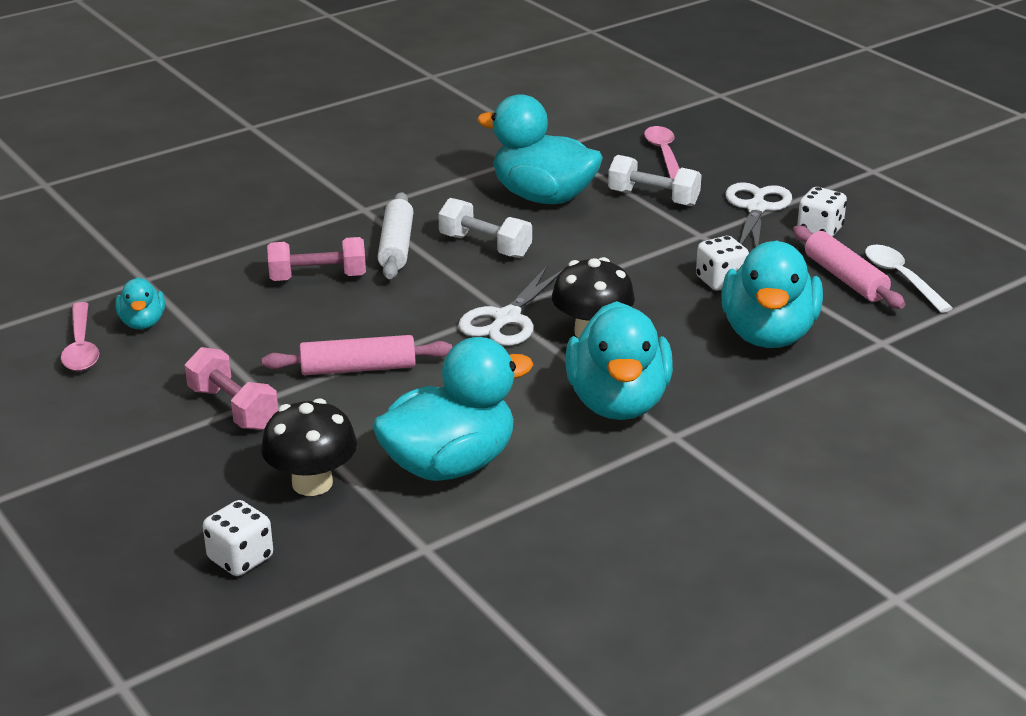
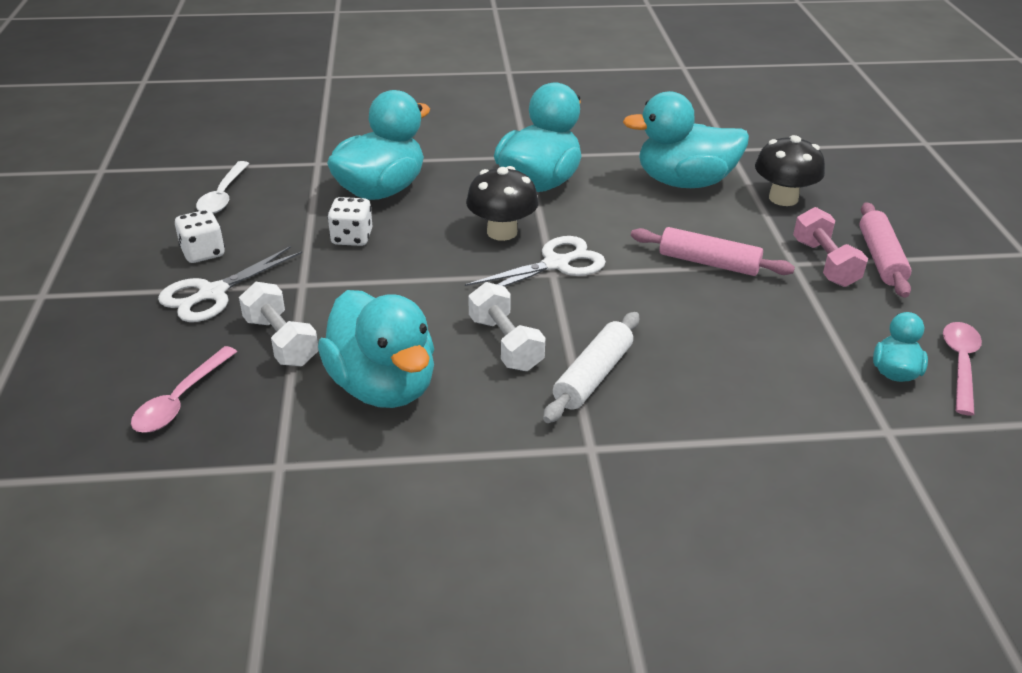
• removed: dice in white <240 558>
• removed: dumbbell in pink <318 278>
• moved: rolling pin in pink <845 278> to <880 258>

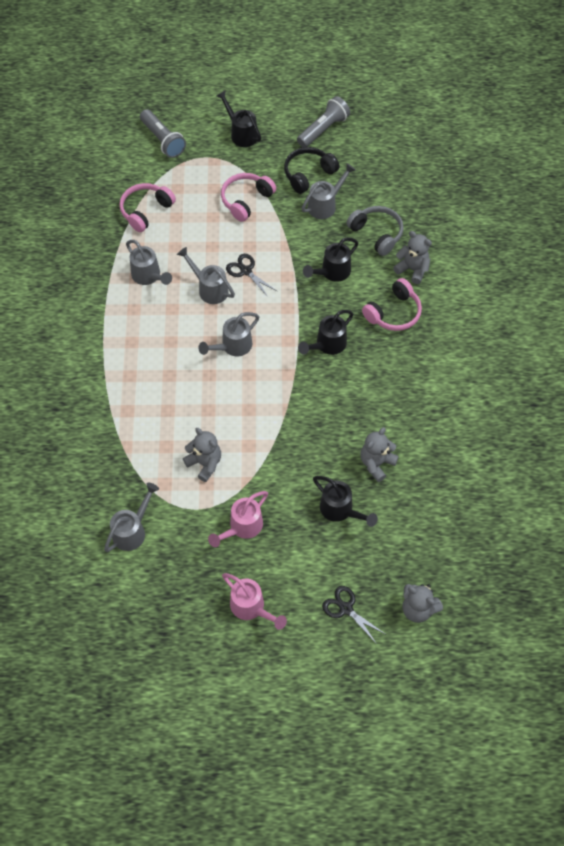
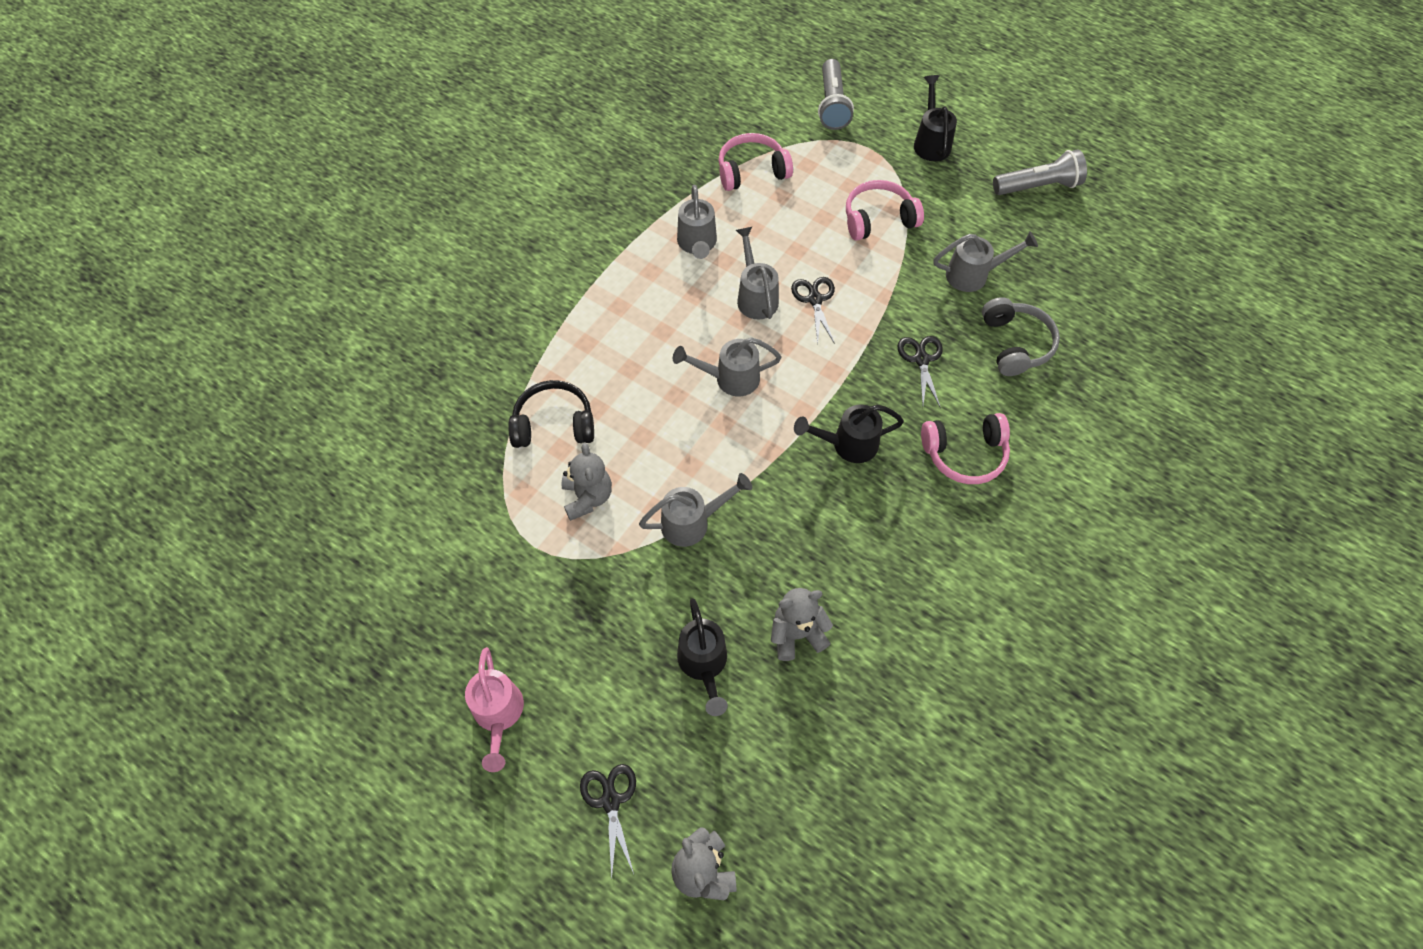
• removed: watering can in pink <242 527>
• removed: teddy bear in grey <412 269>
• moved: watering can in grey <132 530> to <692 522>
• moved: headphones in black <308 174> to <554 424>
• replaced: watering can in black <332 272> to scissors in black <921 359>

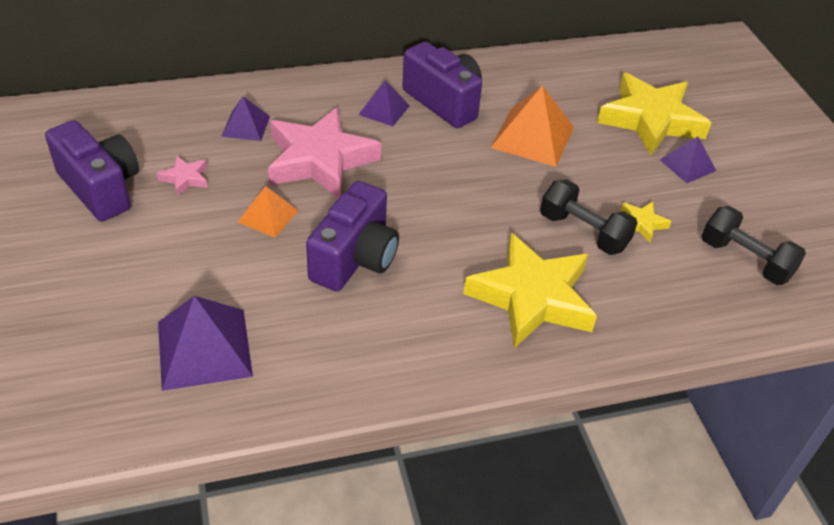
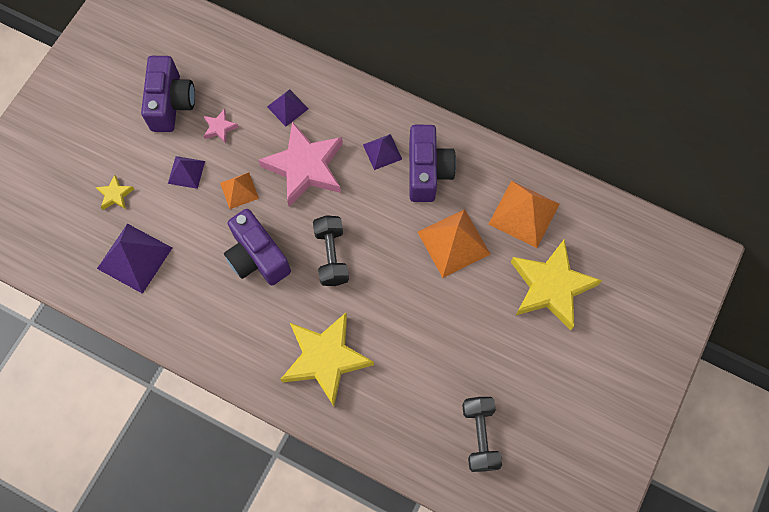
• added: pyramid in orange <524 213>
• moved: dumbbell in black <583 232> to <331 256>
• moved: star in yellow <642 223> to <115 195>
• moved: pyramid in purple <687 165> to <186 172>
• turned: camera in purple <355 259> = <257 257> 75 degrees clockwise

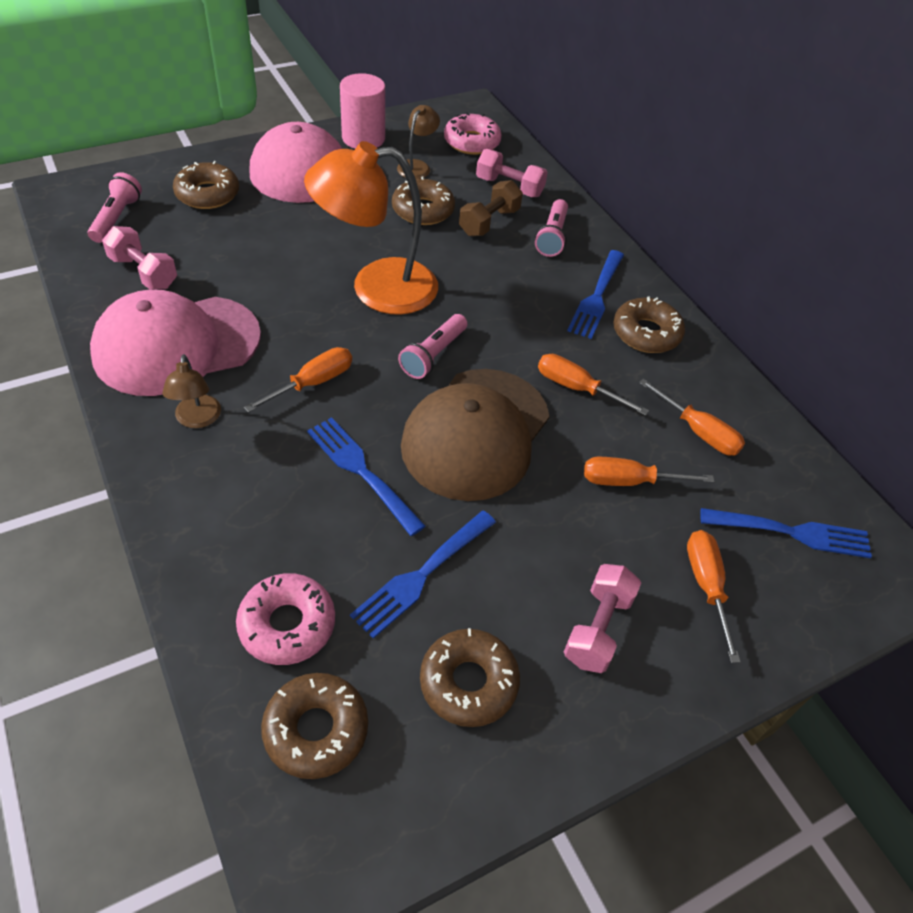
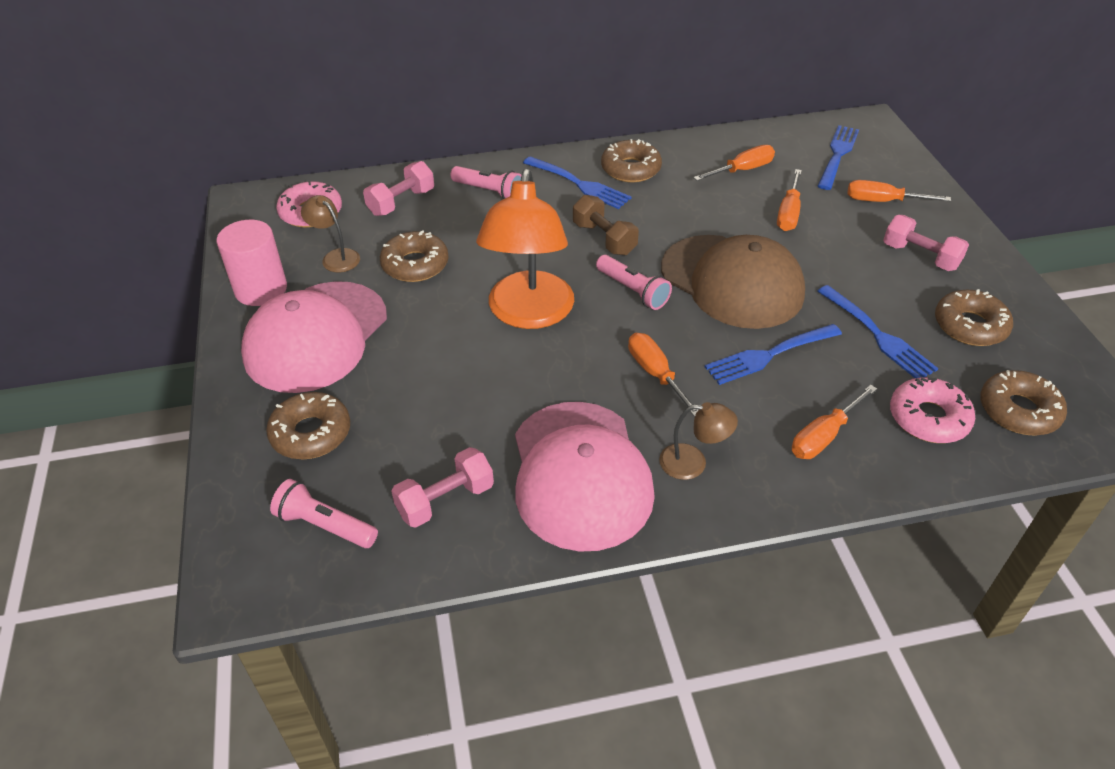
• moved: dumbbell in brown <489 222> to <604 239>
• moved: screwdriver in orange <576 388> to <823 437>

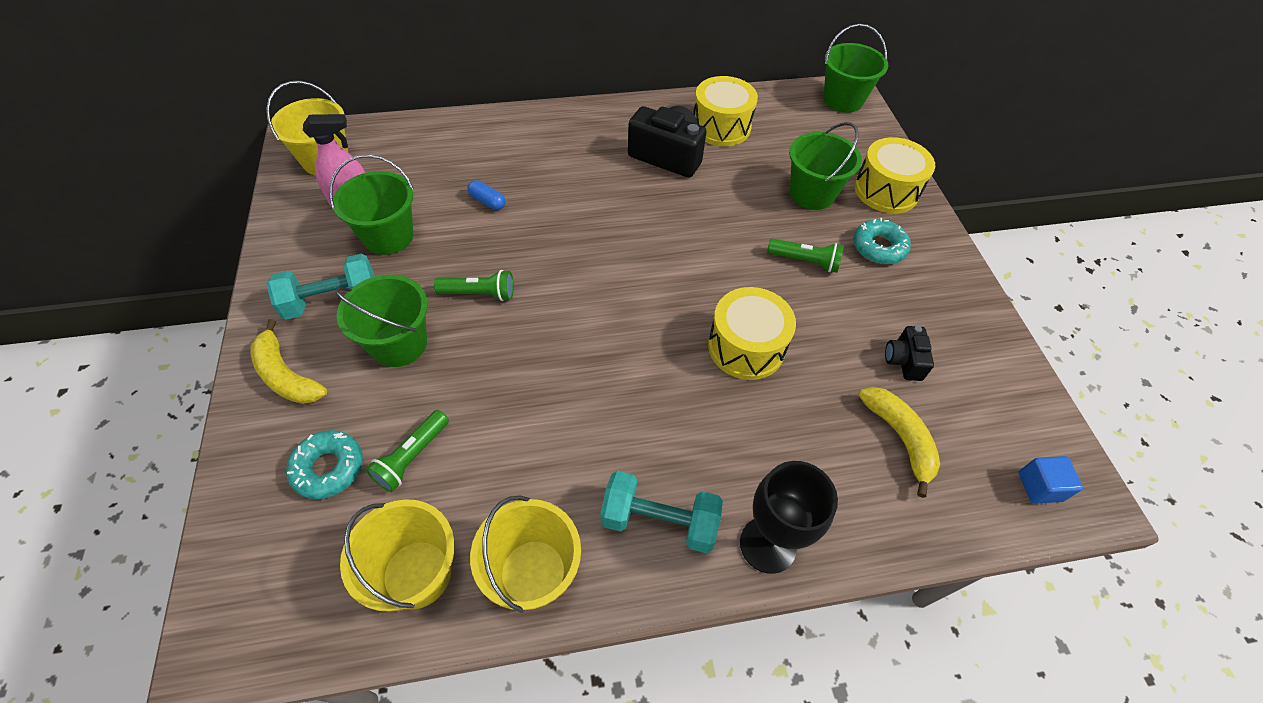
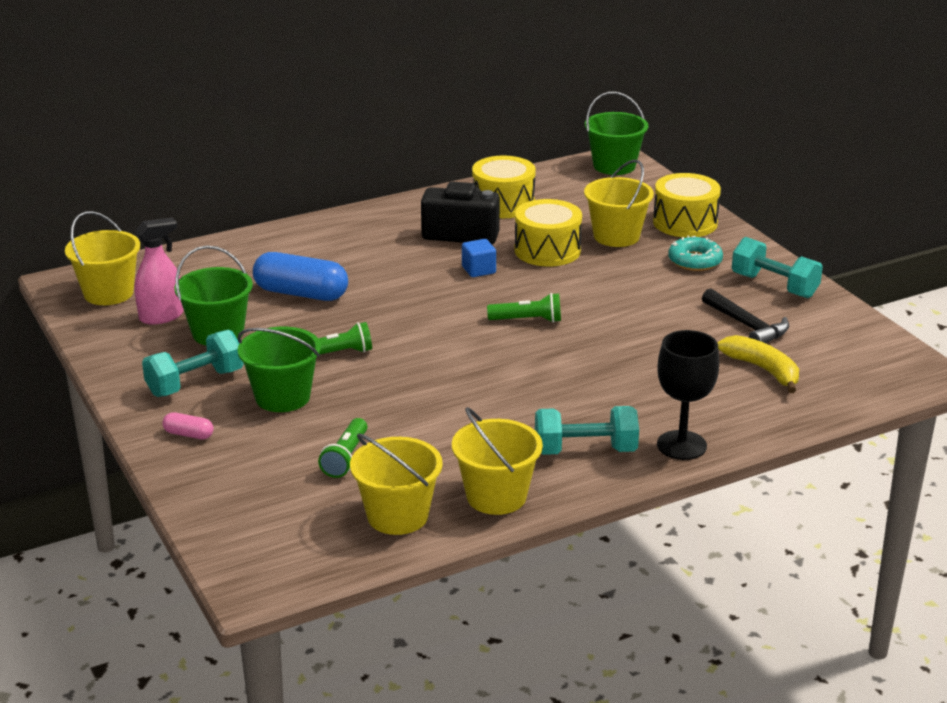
• removed: donut in turquoise <328 468>
• added: dumbbell in turquoise <774 286>
• moved: drum in yellow <746 347> to <547 250>
• moved: flashlight in green <805 261> to <527 320>
• moved: cube in blue <1039 486> to <478 270>
• replaced: banana in yellow <286 375> to capsule in pink <188 434>
• replaced: camera in black <903 361> to hammer in black <747 326>
• recoloured: bucket in green <812 194> to bucket in yellow <616 236>
• resized: capsule in blue <487 201> = <301 293> x2.14

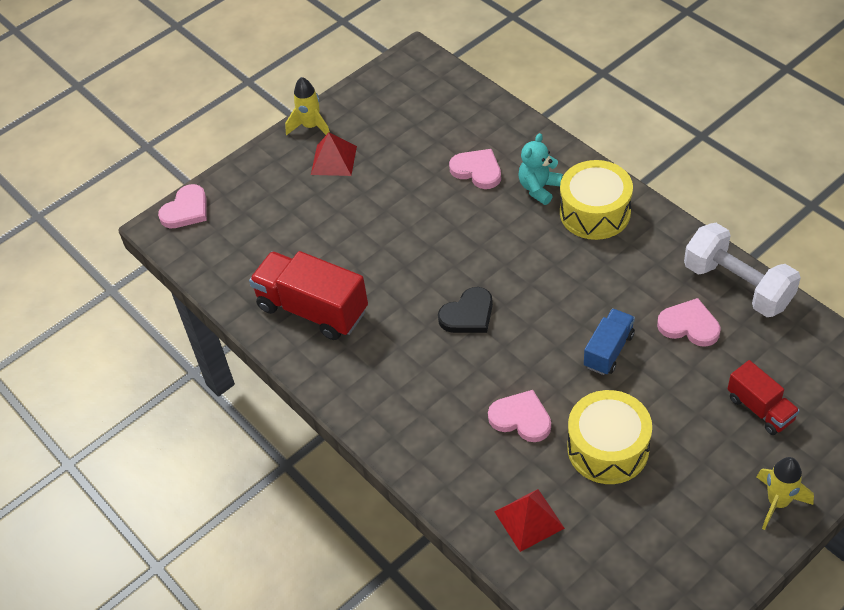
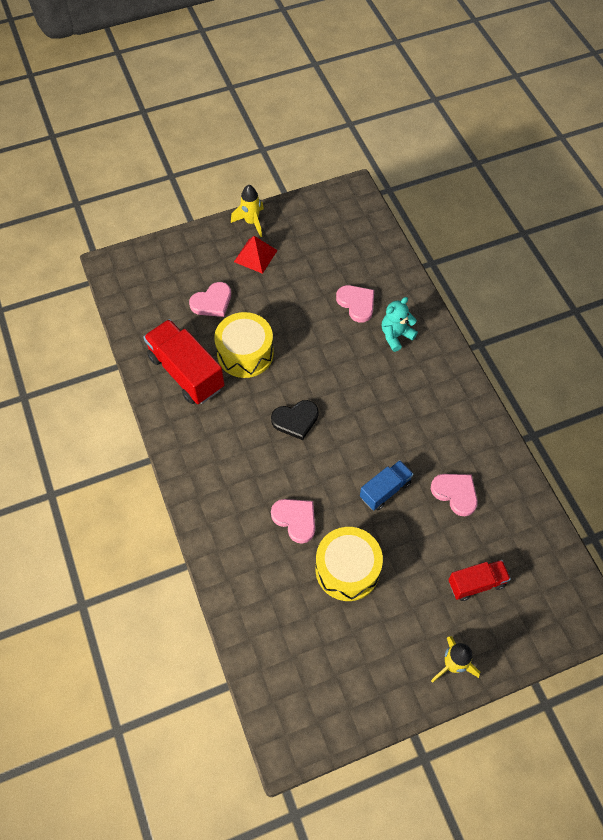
• removed: pyramid in red <529 519>
• removed: dumbbell in white <737 286>
• moved: heart in pink <186 210> to <212 302>
• moved: drum in yellow <595 212> to <245 353>
• turned: truck in red <760 409> = <476 583> 90 degrees counterclockwise

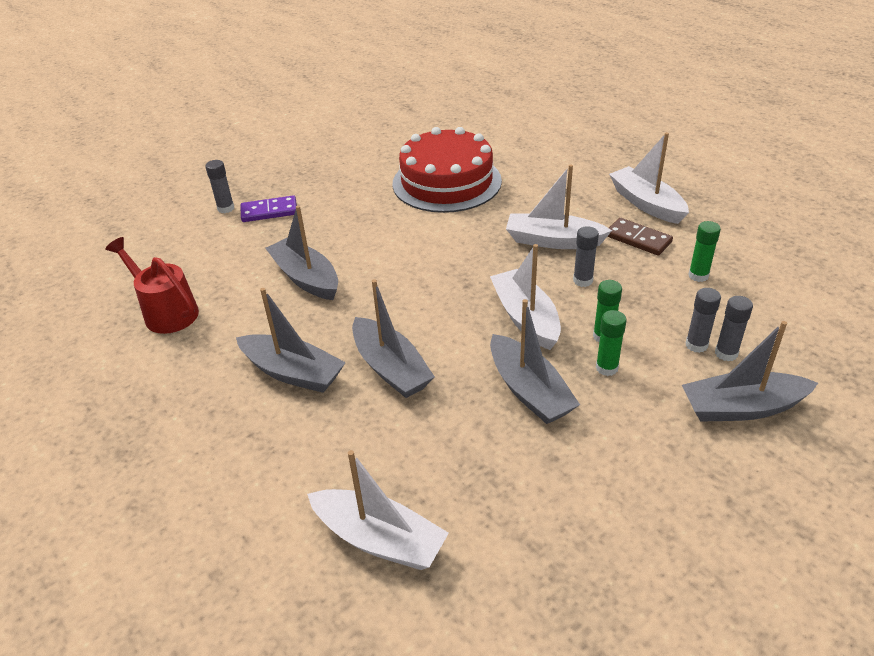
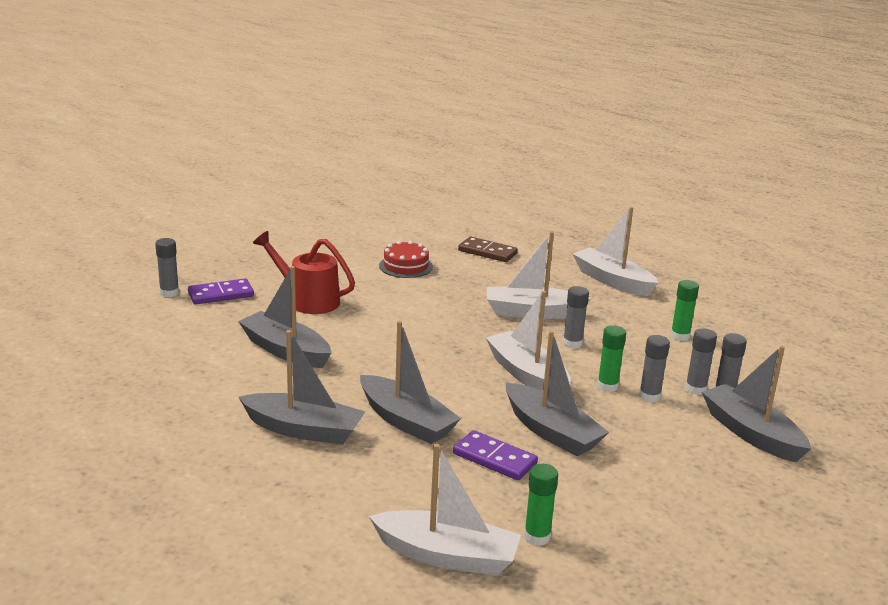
• added: domino in purple <495 458>
• added: glue stick in grey <649 396>
• moved: watering can in red <166 311> to <307 300>
• moved: glue stick in green <606 368> to <537 537>
• moved: domino in brown <638 239> to <487 252>
• turned: boat in grey <742 408> = <751 434> 75 degrees clockwise
• resized: cake in red <447 182> = <406 266> x0.46

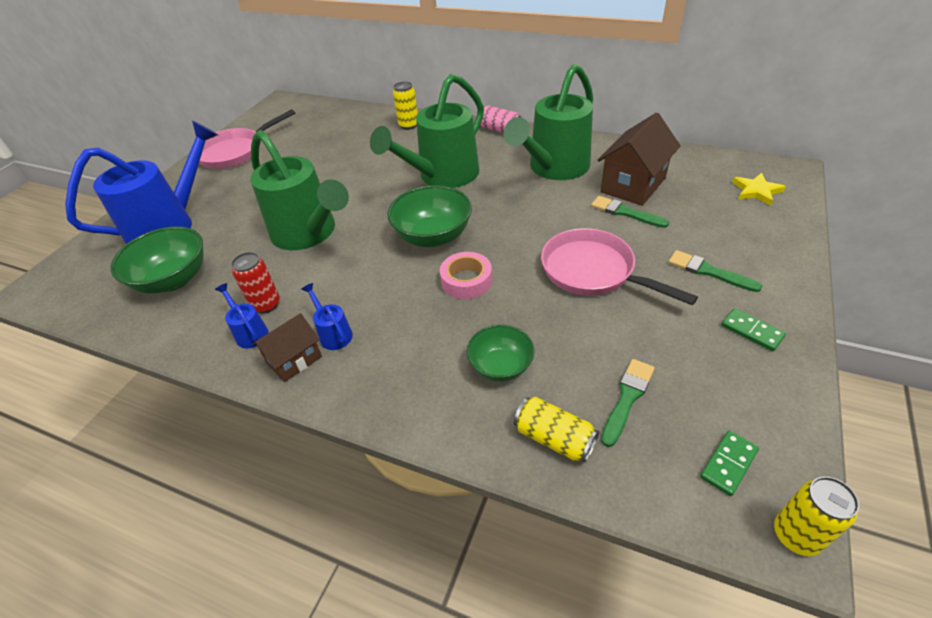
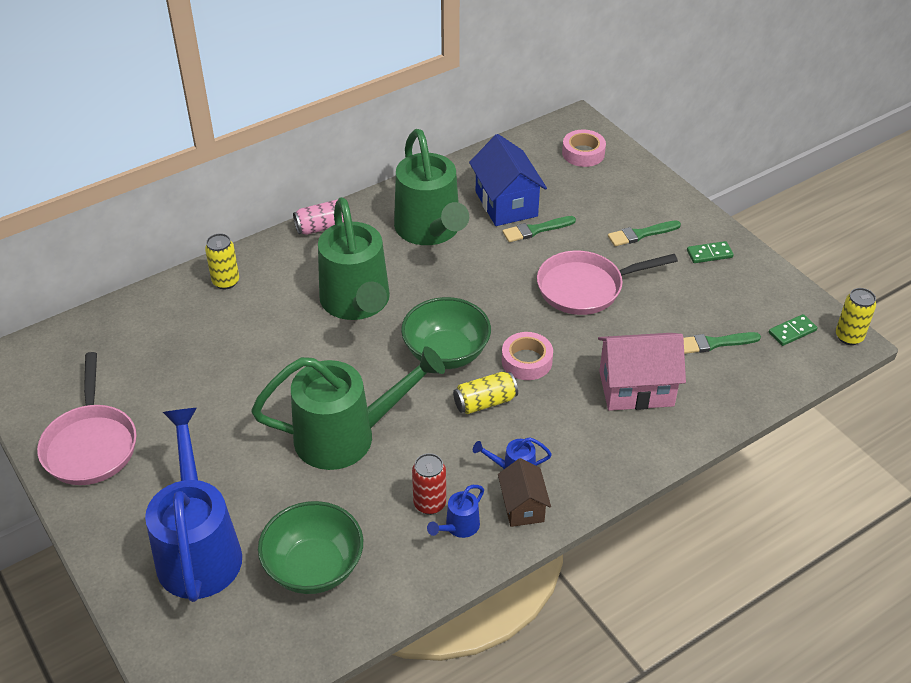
• moved: can in yellow <554 438> to <485 402>
• replaced: bowl in green <500 366> to house in pink <636 388>
• replaced: star in yellow <756 191> to tape in pink <583 153>
• recoloured: house in brown <633 185> to house in blue <506 204>
• turned: watering can in blue <250 332> = <458 527> 45 degrees counterclockwise
• turned: brush in green <627 398> = <714 343> 75 degrees counterclockwise
• turned: domino in green <728 464> = <792 332> 75 degrees clockwise

